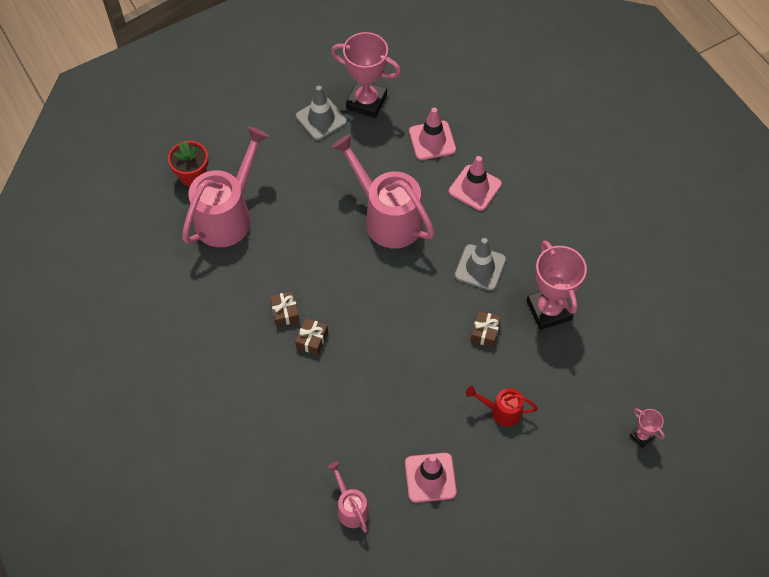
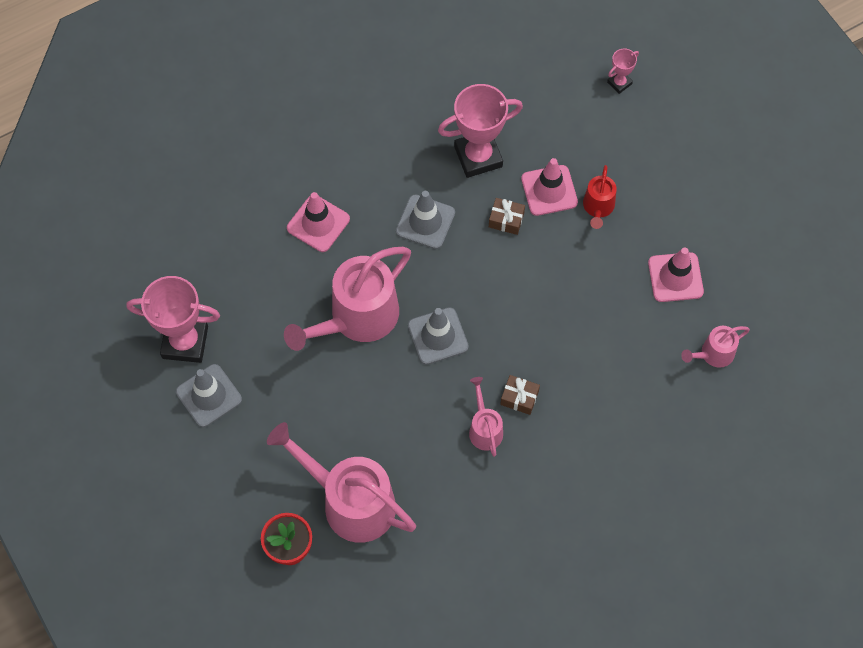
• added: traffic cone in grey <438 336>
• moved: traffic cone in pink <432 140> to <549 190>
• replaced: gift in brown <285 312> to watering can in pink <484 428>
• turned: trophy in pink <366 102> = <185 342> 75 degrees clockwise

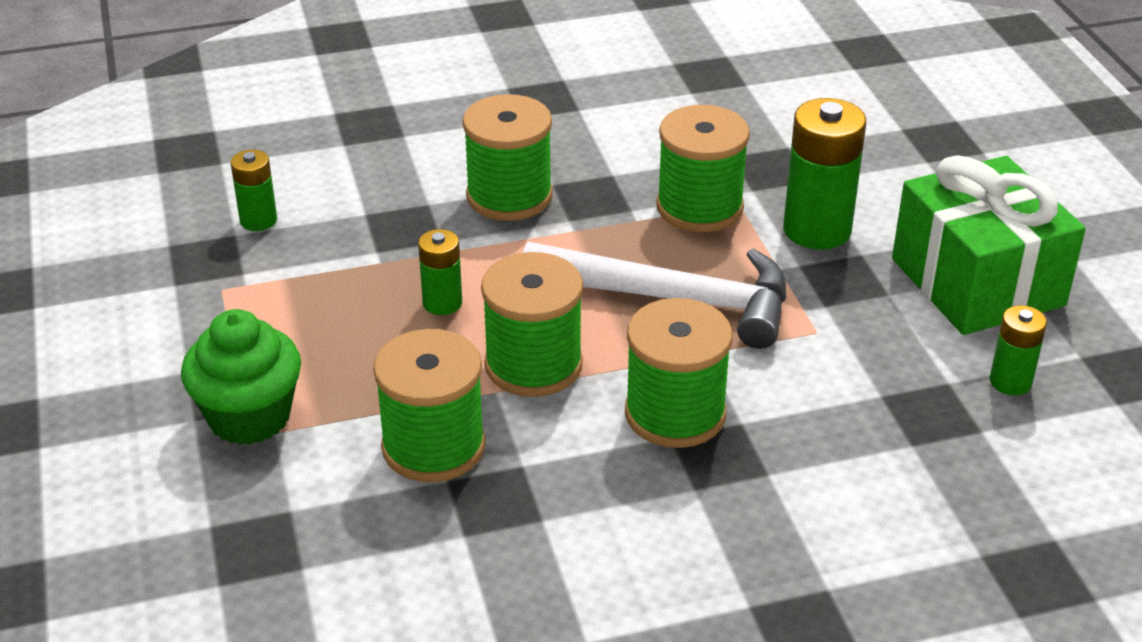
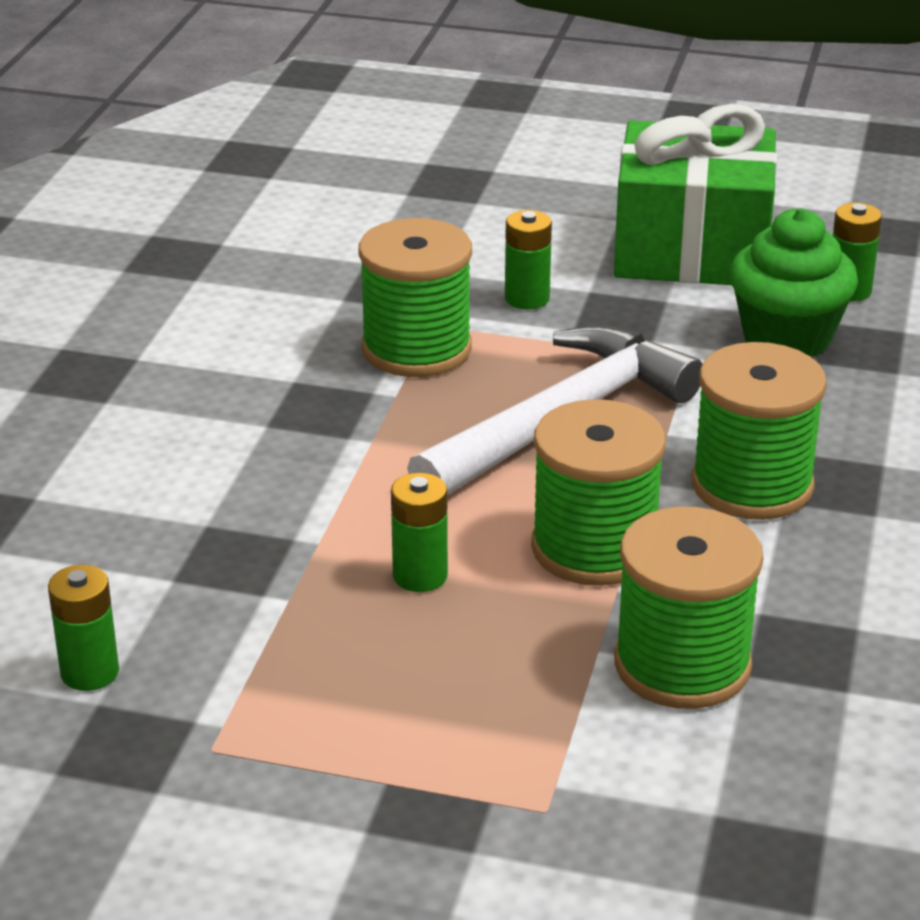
• removed: spool in green <509 196>
• moved: cupcake in green <249 417> to <787 338>
• resized: battery in green <817 230> = <527 298> x0.55

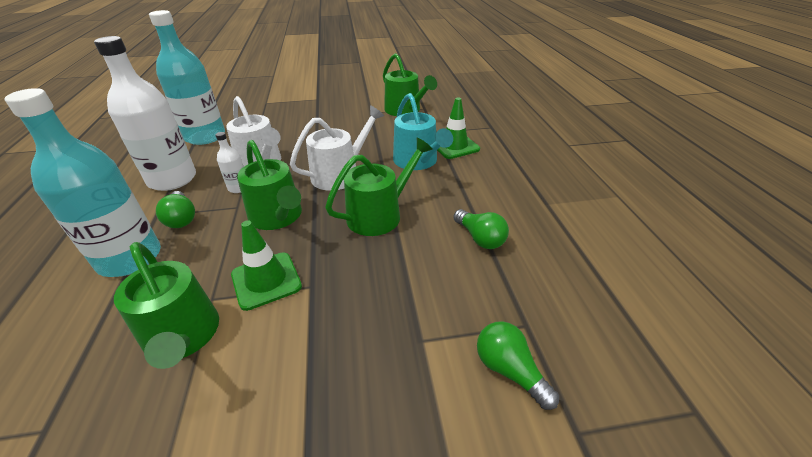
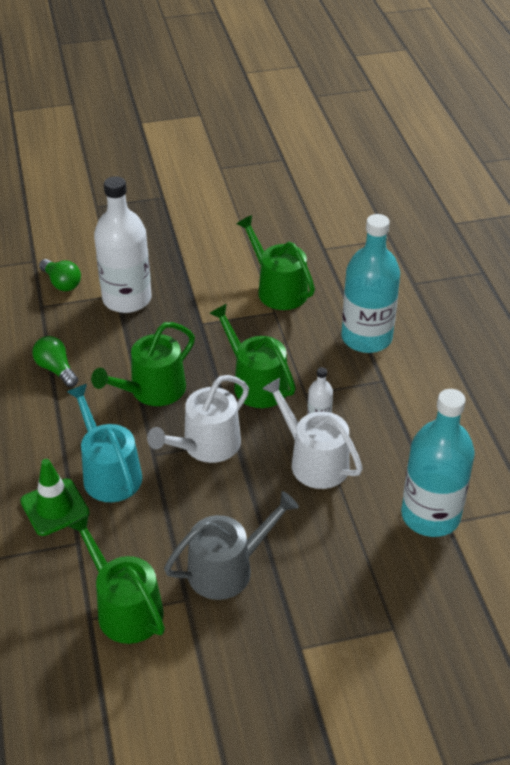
• removed: light bulb in green <181 218>
• removed: traffic cone in green <266 280>
• added: watering can in grey <227 569>
• moved: bottle in white <172 179> to <127 299>

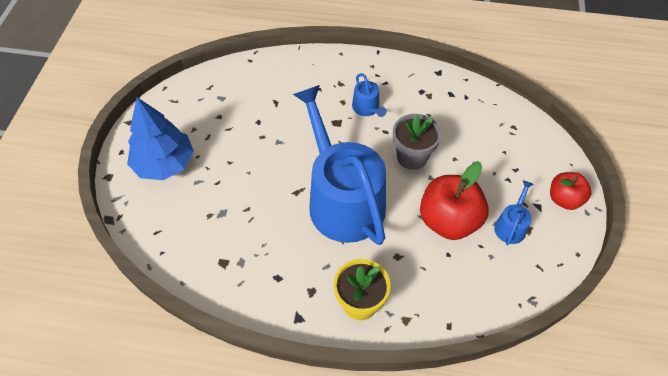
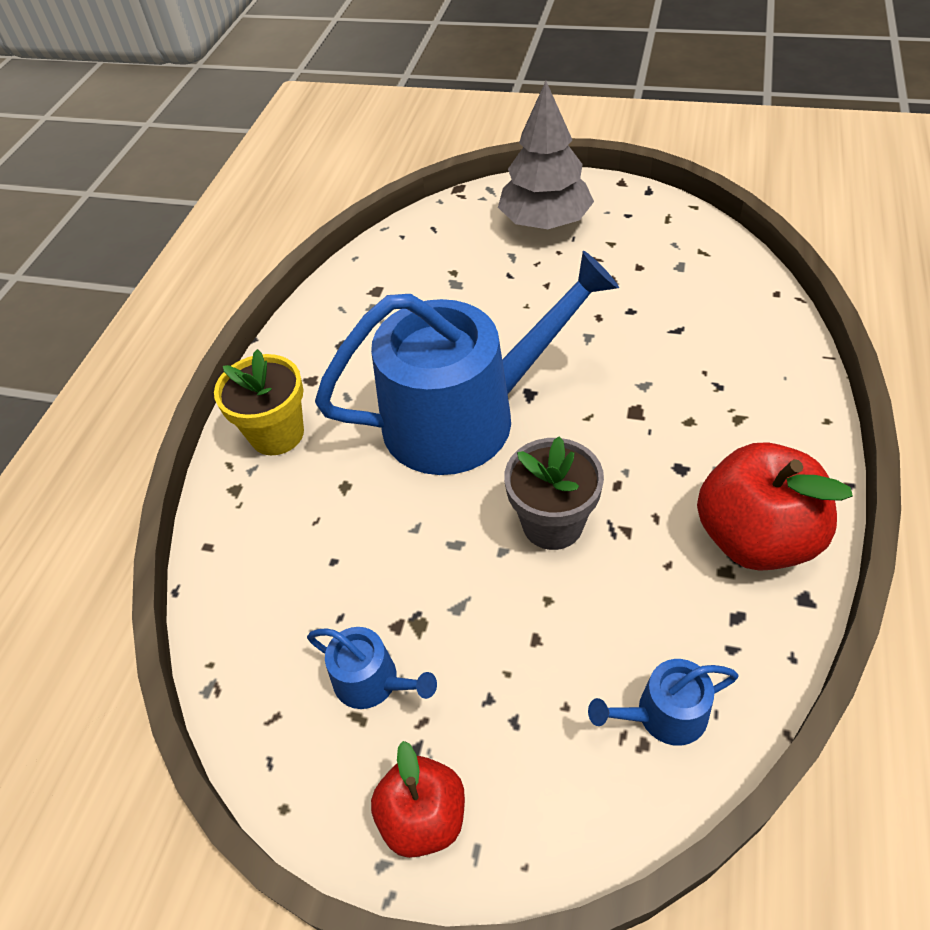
• moved: watering can in blue <367 108> to <663 714>
• moved: apple in red <449 221> to <754 537>
• recoloured: tree in blue <164 164> to tree in grey <545 222>

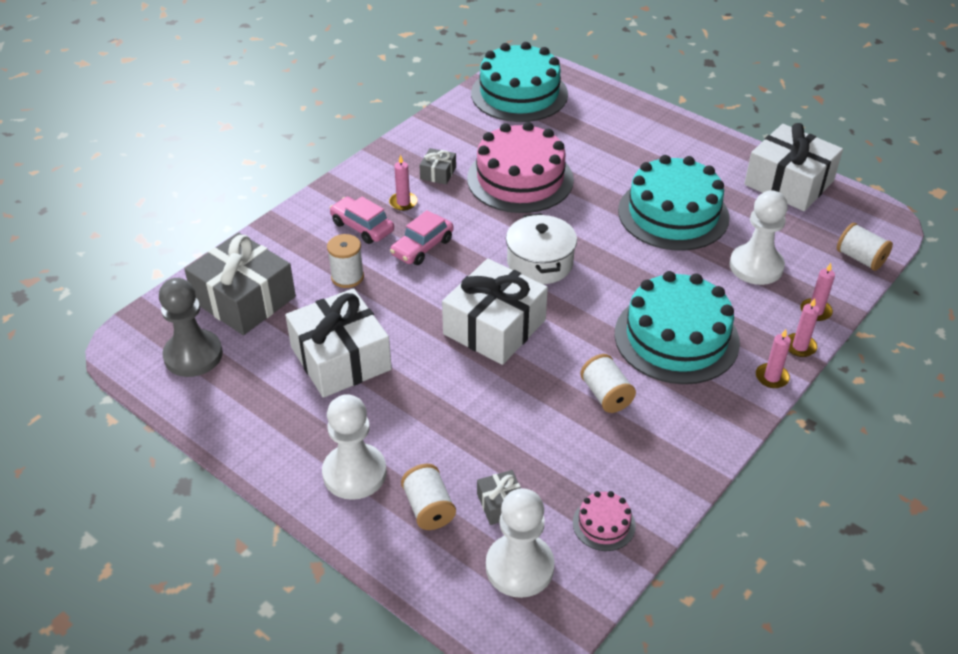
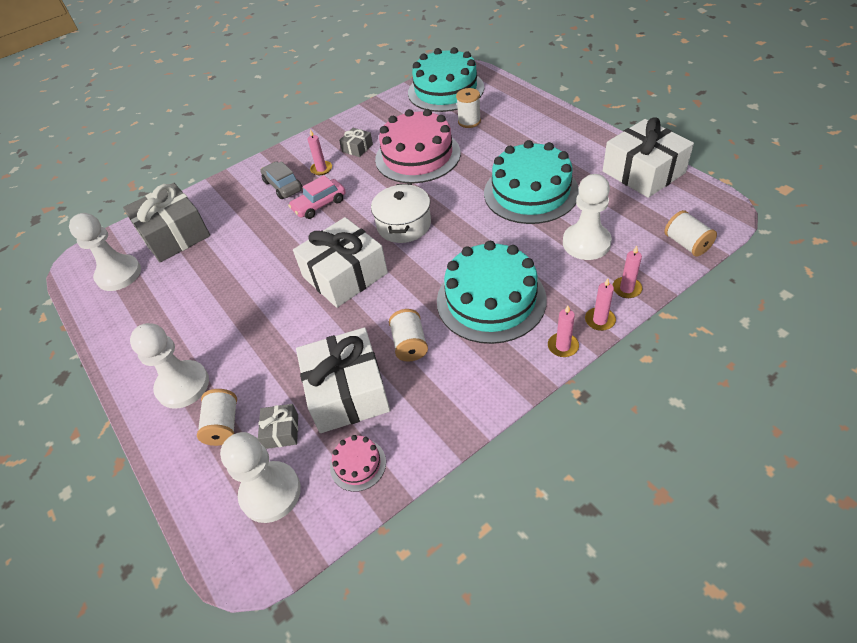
• moved: gift in white <341 358> to <347 392>
• moved: spool in white <347 277> to <469 121>
• recoloured: pawn in grey <193 355> to pawn in white <119 274>
• recoloured: car in pink <362 227> to car in grey <283 186>

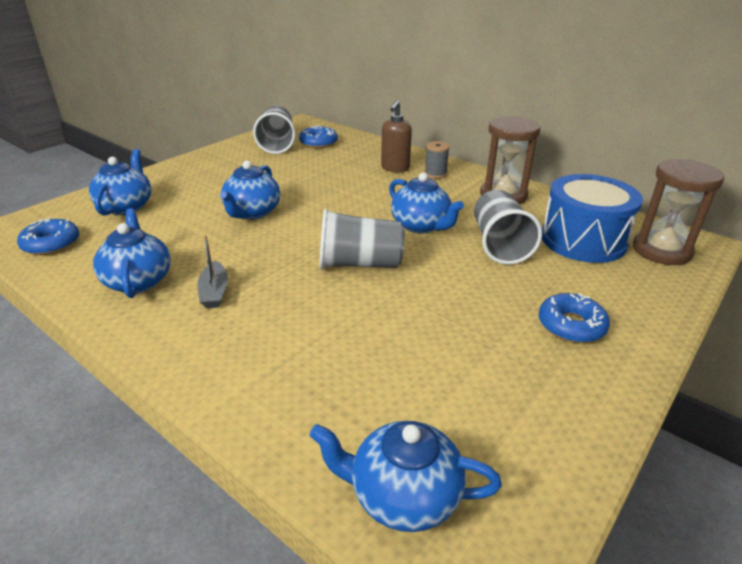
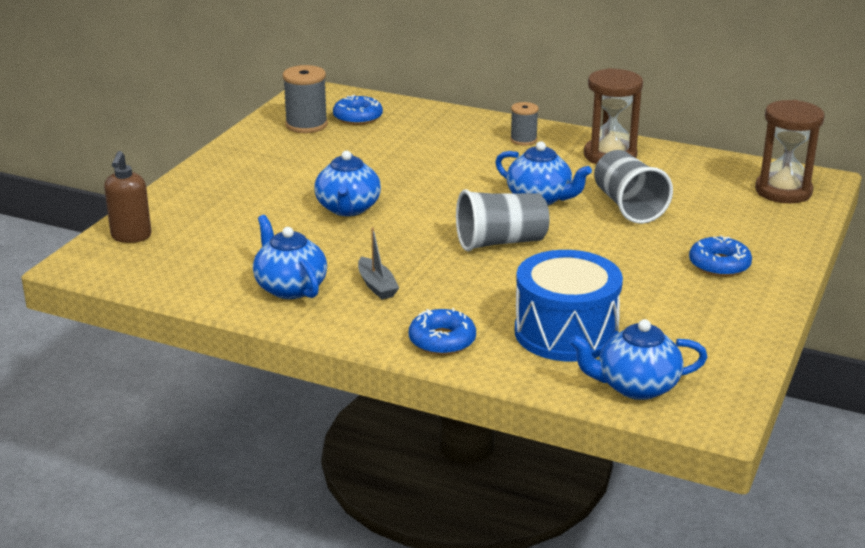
• removed: teapot in blue <126 206>
• moved: donut in blue <51 244> to <442 340>
• moved: soap dispenser in brown <395 168> to <131 237>
• moved: drum in blue <583 240> to <566 332>
• replaced: cup in grey <277 144> to spool in grey <306 125>

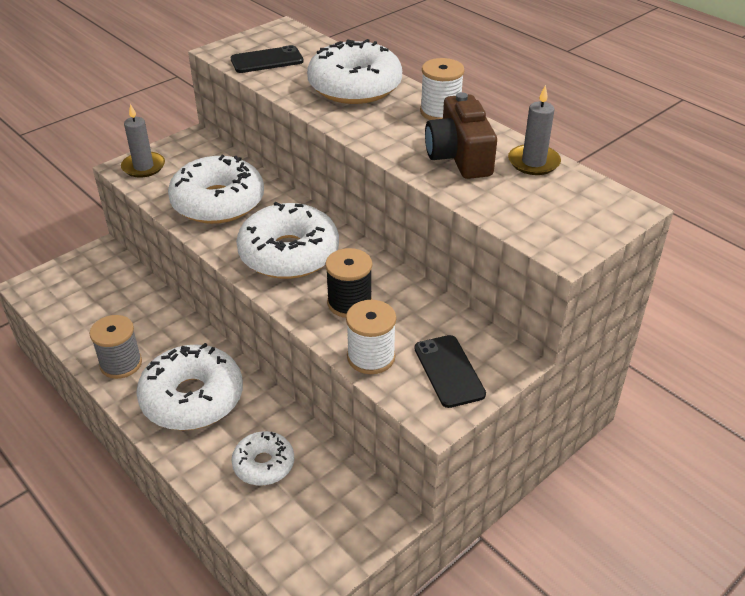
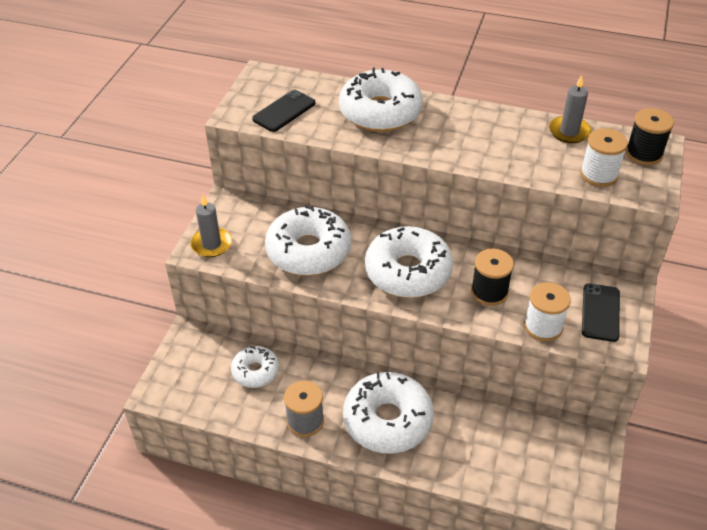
• removed: camera in brown <459 156>
• added: spool in black <644 153>
• moved: donut in white <264 464> to <255 371>
• moved: spool in white <440 112> to <599 174>
• turned: phone in black <449 371> = <600 312> 60 degrees clockwise

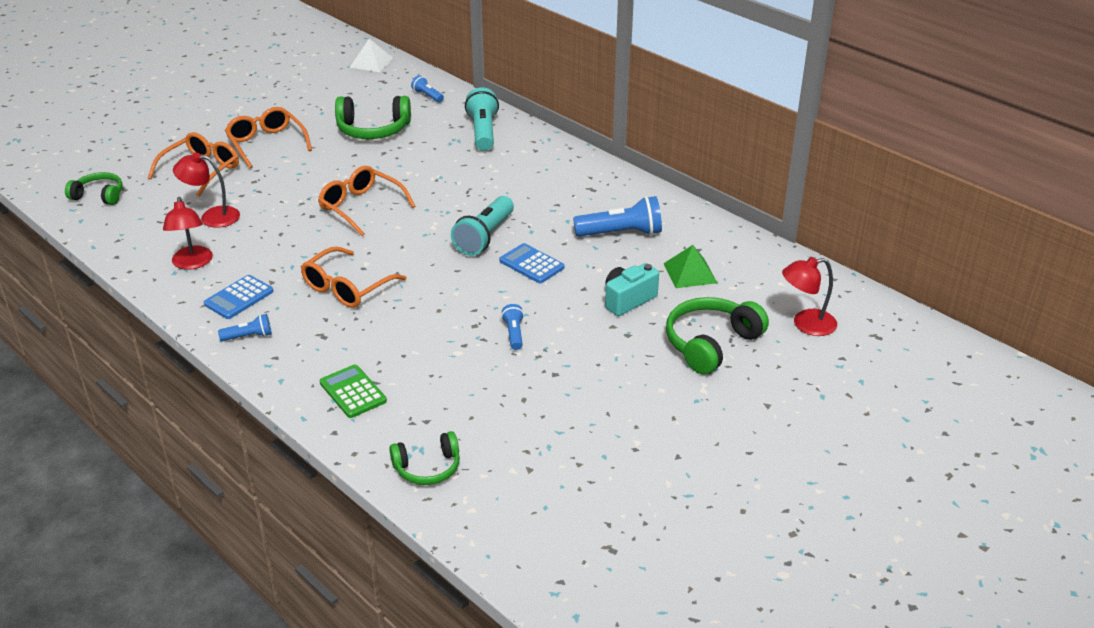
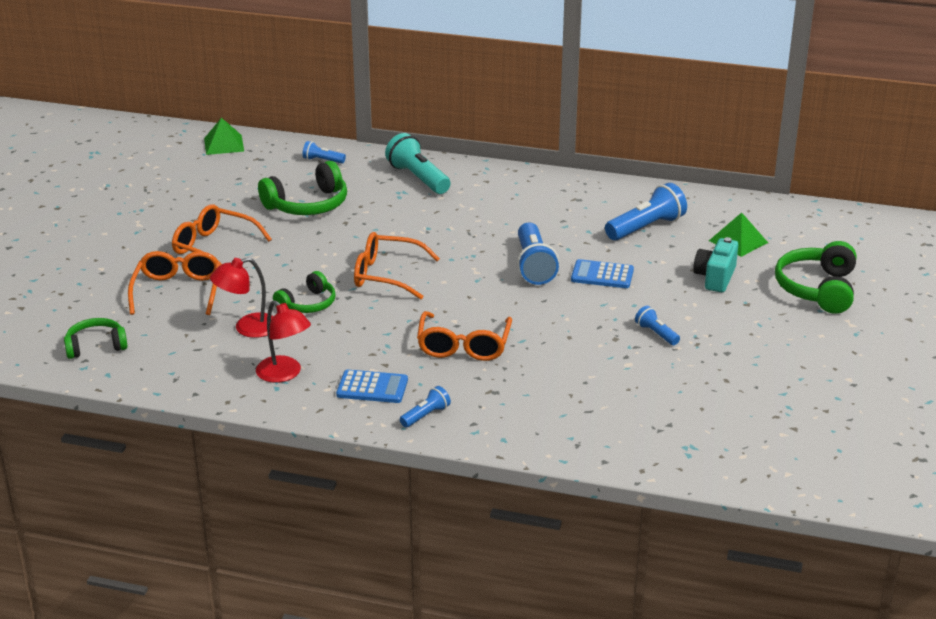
• removed: calculator in green <353 392>
• removed: lamp in red <806 324>
• moved: headphones in green <428 468> to <308 304>
• recoloured: pyramid in white <371 62> to pyramid in green <224 144>
• recoloured: flashlight in turquoise <485 237> to flashlight in blue <534 266>
• turned: calculator in blue <239 298> = <372 387> 90 degrees counterclockwise

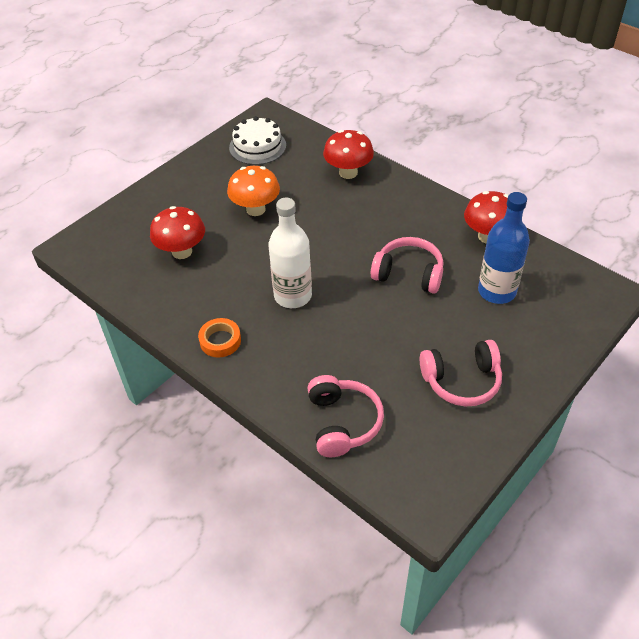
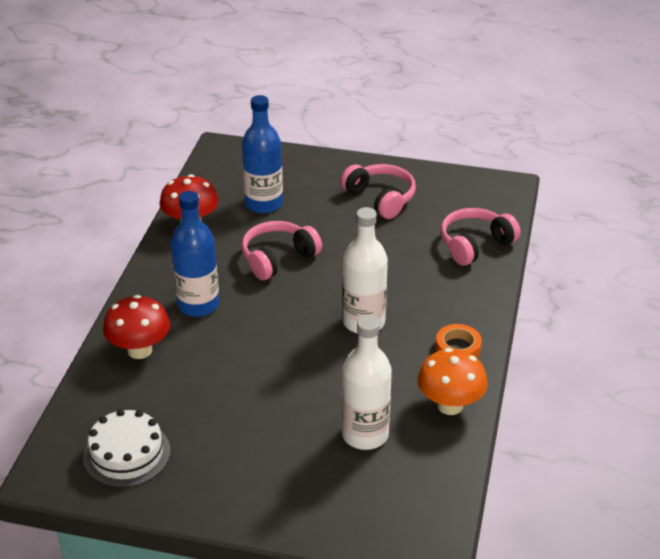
• added: bottle in blue <198 305>
• moved: mushroom in orange <255 209> to <450 405>
• replaced: mushroom in red <182 251> to bottle in white <365 434>
• turned: headphones in pink <408 274> = <278 258> 60 degrees clockwise

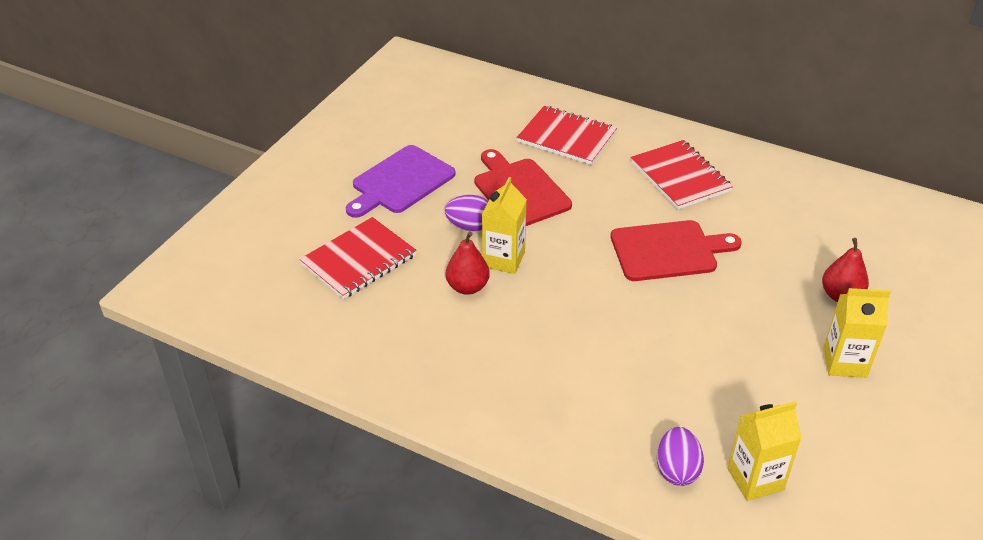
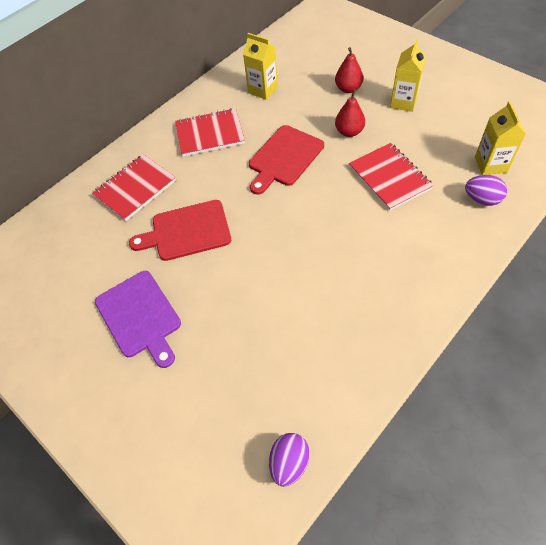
• moved: notebook in red <359 260> to <389 177>
• moved: egg in purple <470 227> to <289 462>
• moved: pear in red <467 287> to <349 132>
• moved: carton in yellow <503 259> to <263 90>
• turned: cutting board in red <668 251> = <284 158> 150 degrees counterclockwise

